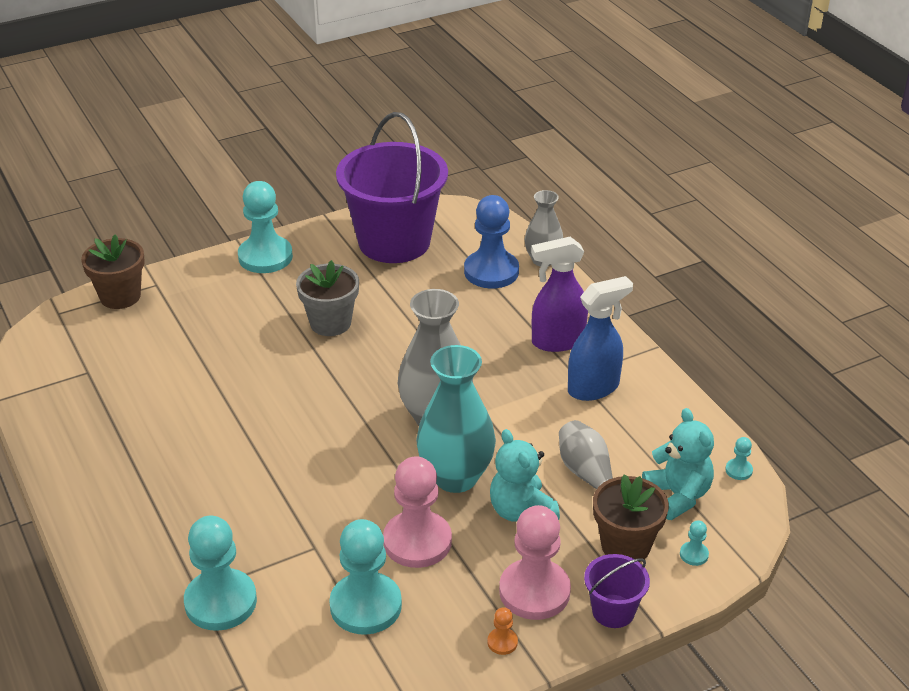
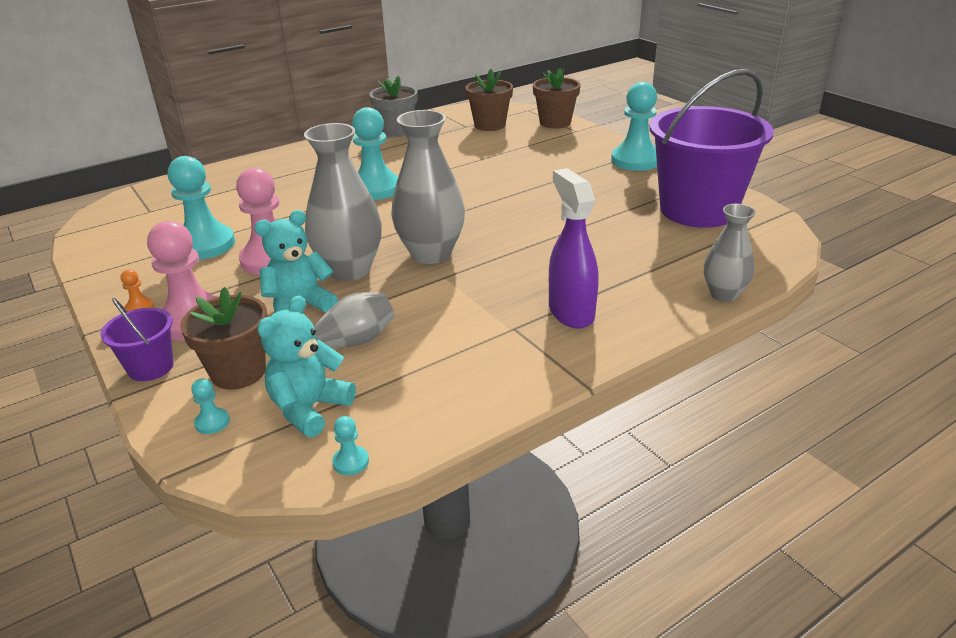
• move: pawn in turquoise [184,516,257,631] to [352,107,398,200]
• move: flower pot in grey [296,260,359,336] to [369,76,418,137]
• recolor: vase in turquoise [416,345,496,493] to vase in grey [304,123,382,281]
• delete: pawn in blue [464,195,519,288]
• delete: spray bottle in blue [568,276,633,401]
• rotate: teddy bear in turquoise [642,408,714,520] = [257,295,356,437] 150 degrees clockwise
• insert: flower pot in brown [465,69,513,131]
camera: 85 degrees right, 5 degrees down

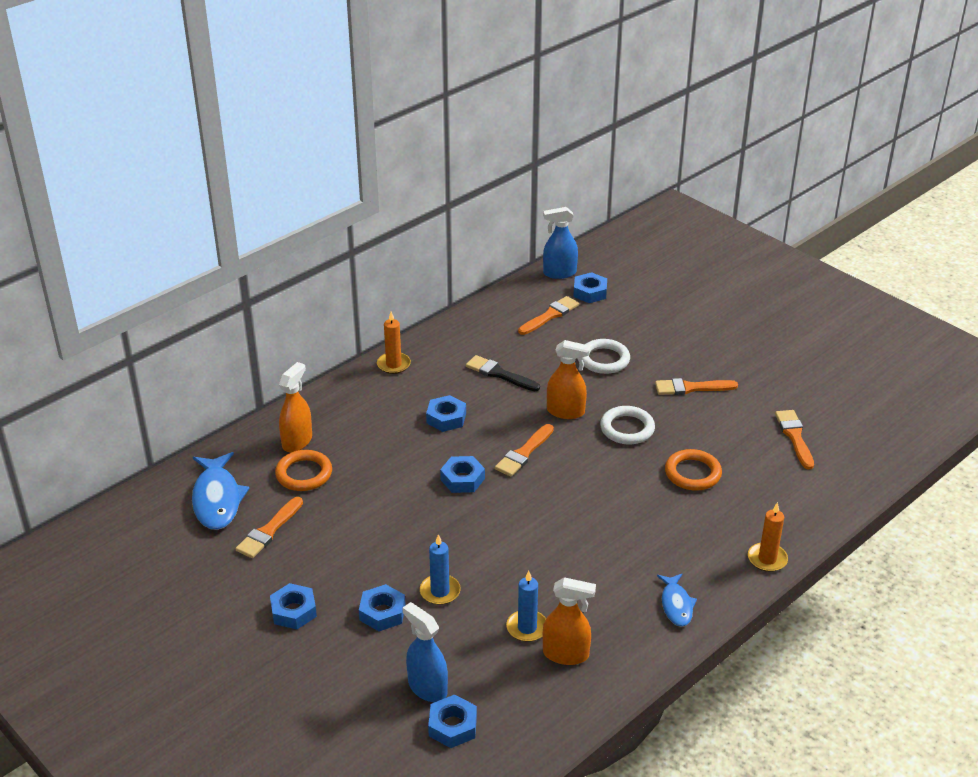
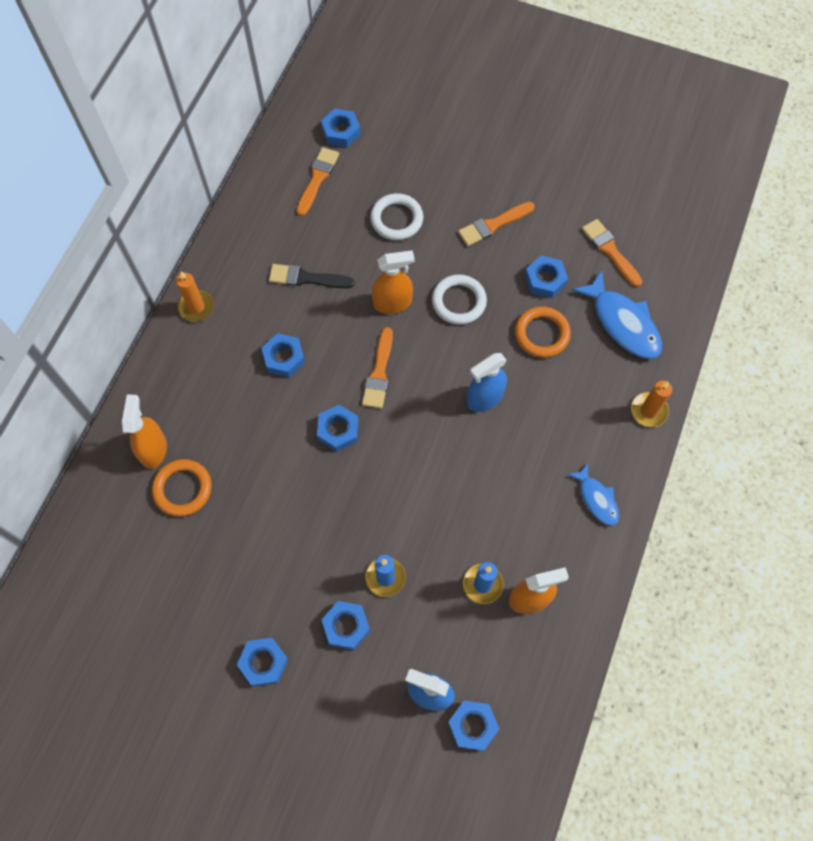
• move: fish in blue [192,452,250,530] to [571,270,662,359]
• delete: brush in orange [236,497,303,558]
• move: spray bottle in blue [543,207,578,279] to [467,353,507,412]
• insert: nut in blue [525,255,568,298]
camera: 25 degrees left, 30 degrees up

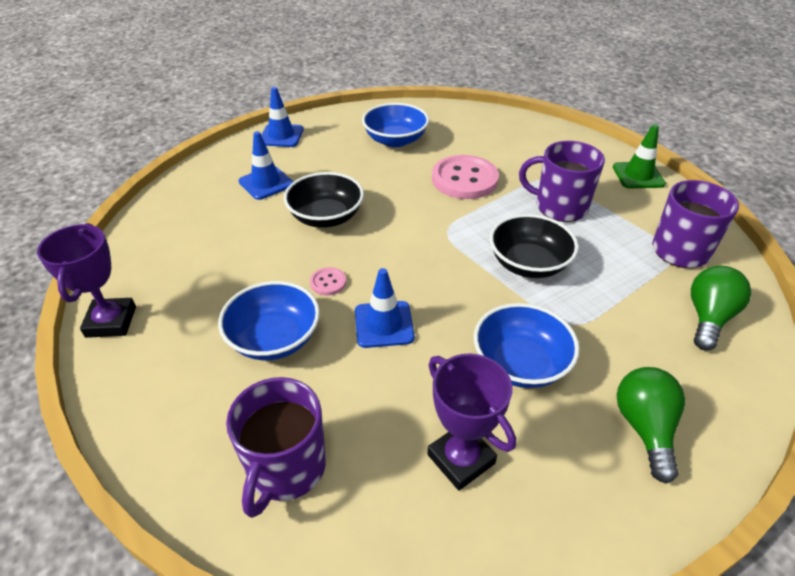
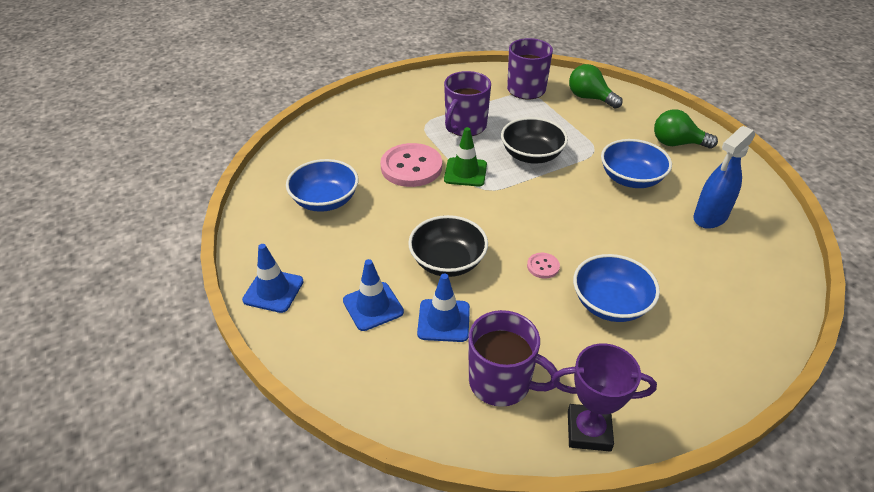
• move: mug in purple [226,377,326,518] to [468,310,560,407]
• move: traffic cone in blue [355,268,415,348] to [417,273,470,342]
• replace: trophy in purple [427,354,516,491] to spray bottle in blue [693,126,755,229]
• move: traffic cone in green [613,124,666,188] to [444,127,487,186]
camera: 80 degrees left, 0 degrees up

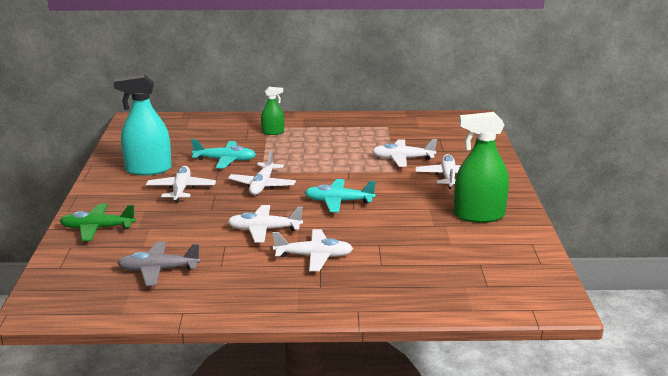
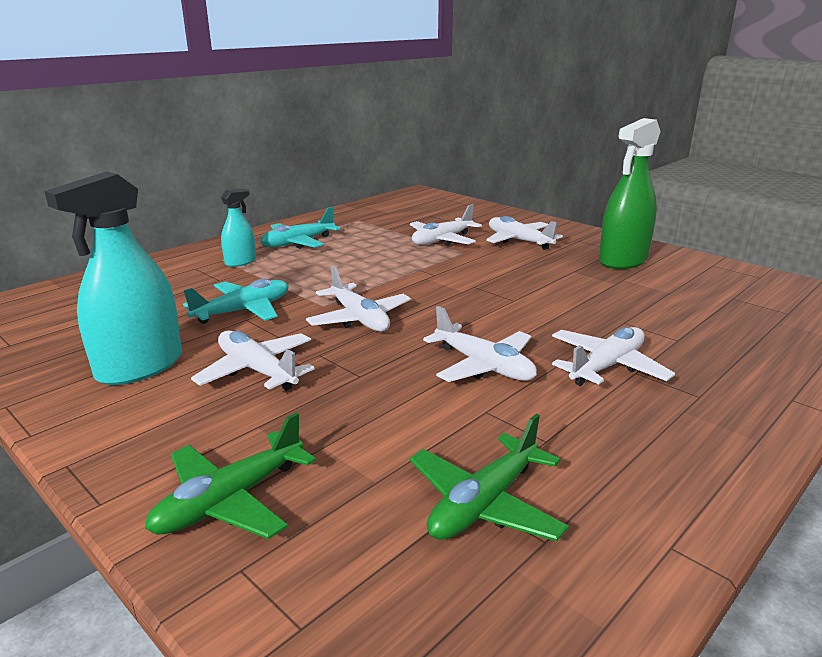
• recolor: plane in grey [118,242,201,286] to plane in green [410,414,569,541]
• rotate: plane in white [227,205,303,242] = [423,306,537,382] 90 degrees counterclockwise
• recolor: spray bottle in green [261,87,284,135] to spray bottle in turquoise [221,188,256,267]
• move: plane in turquoise [305,179,376,212] to [260,207,340,249]
camera: 45 degrees left, 0 degrees up

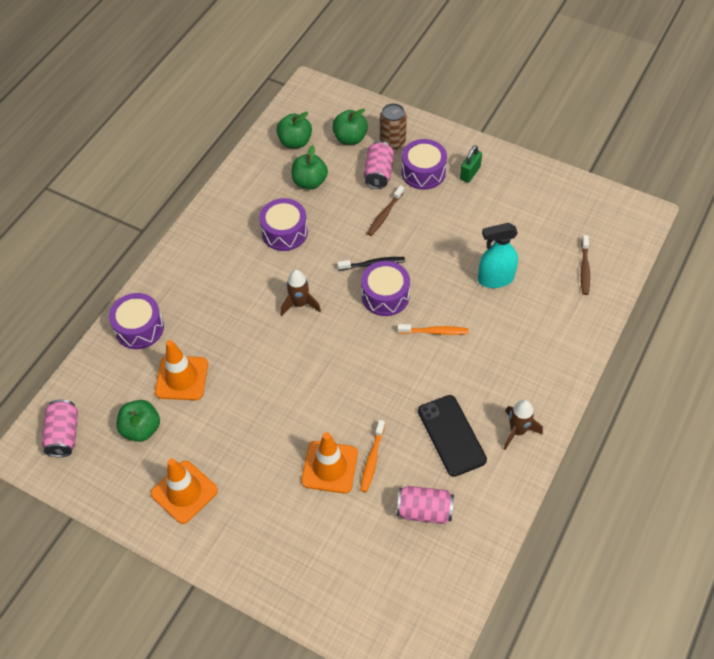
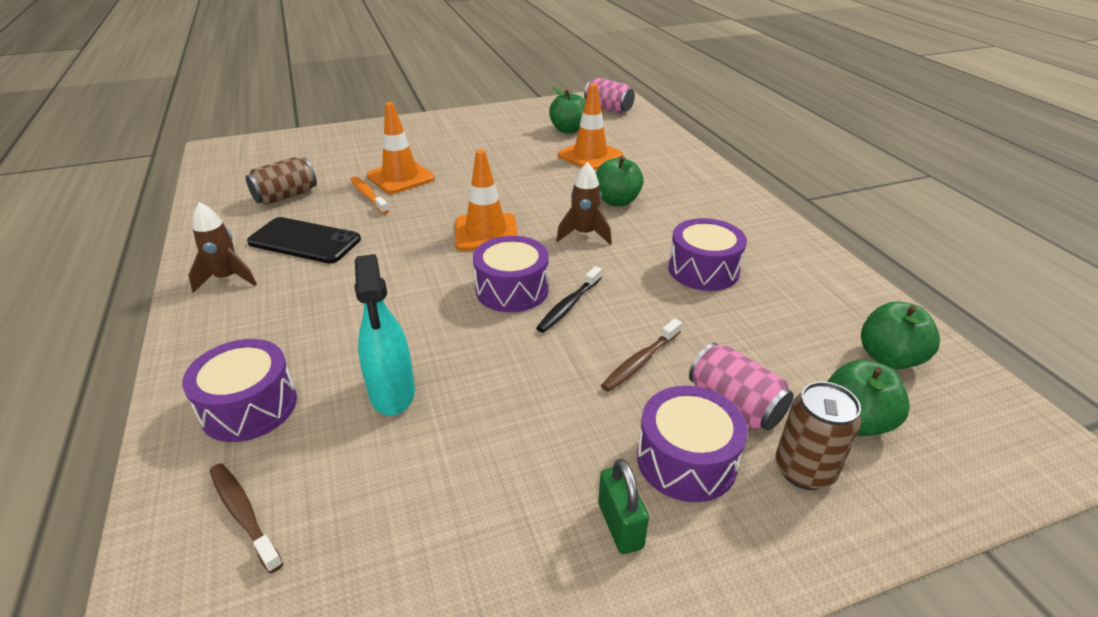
• move: drum in purple [109,293,164,349] to [182,339,297,442]
• move: traffic cone in orange [151,458,218,524] to [455,150,518,251]
• move: apple in green [292,145,328,189] to [596,156,644,206]
• rotate: toothbrush in brown [367,186,404,236] = [601,319,682,392] 120 degrees counterclockwise
• delete: toothbrush in orange [397,324,469,335]
• recolor: can in pink [397,486,454,524] to can in brown [246,157,317,205]
• rotate: spray bottle in turquoise [478,223,518,288] = [354,254,415,416] 135 degrees clockwise
camera: 130 degrees right, 20 degrees down

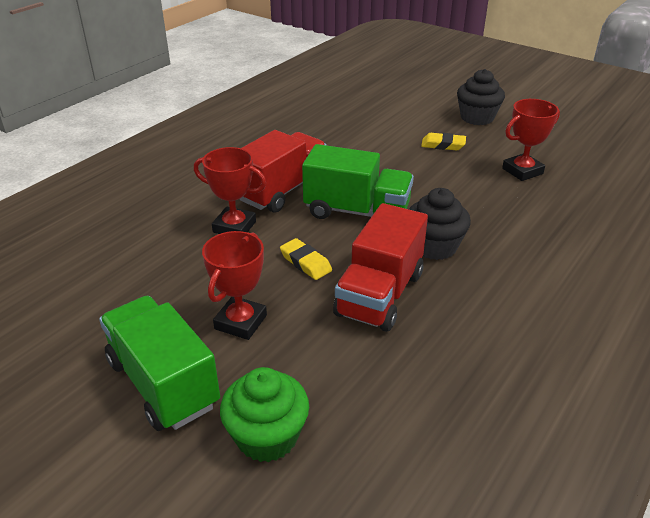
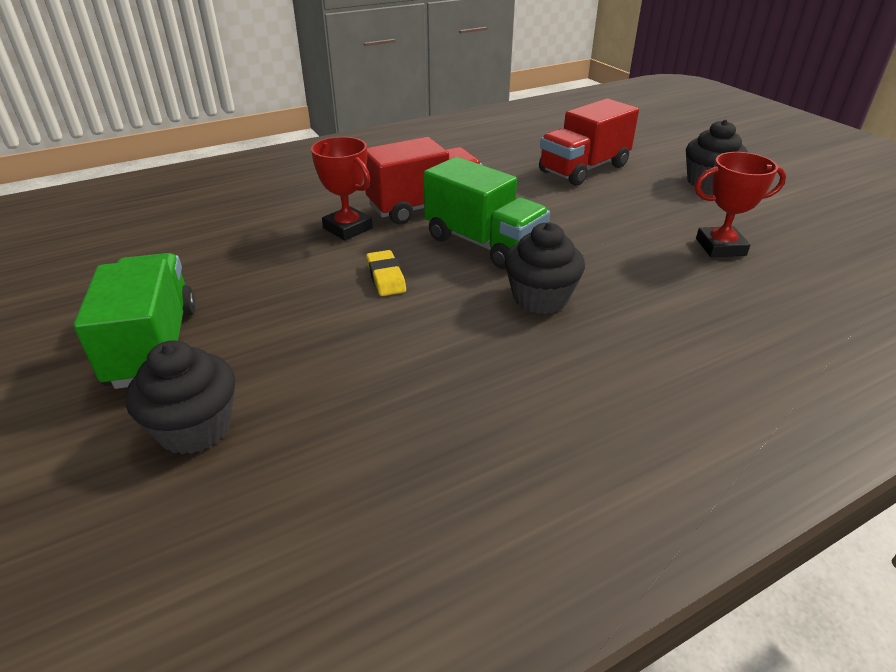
• delete: trophy in red [202,231,267,340]
• recolor: cupcake in green [220,367,309,462] to cupcake in black [125,340,235,454]
• move: truck in red [333,203,428,332] to [539,98,639,186]
• delete: eraser in yellow [421,133,466,150]
camera: 25 degrees right, 0 degrees up

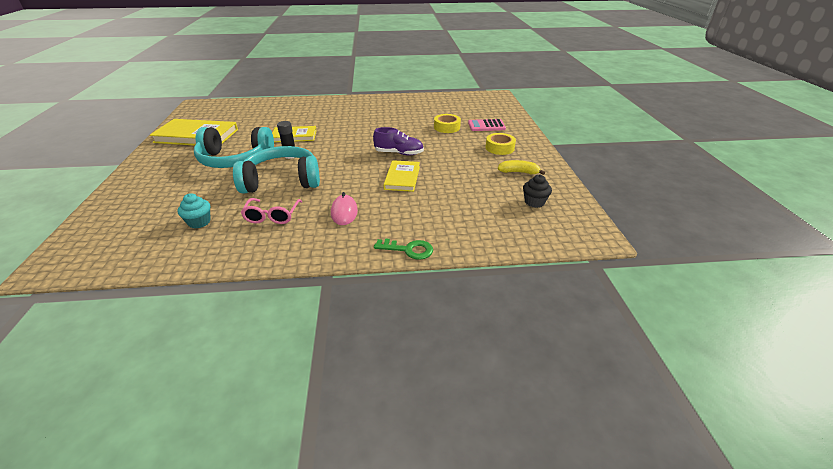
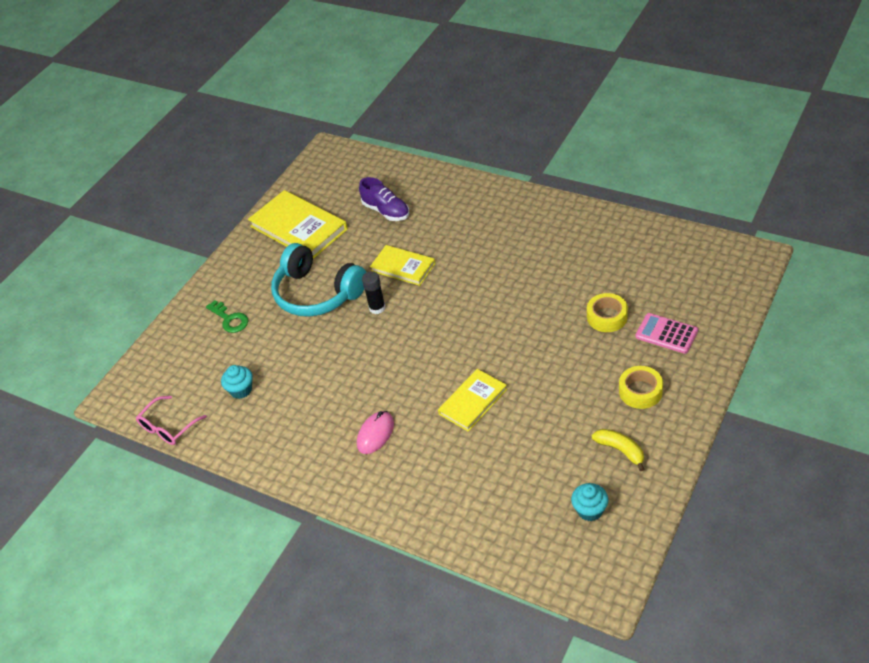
• delete: headphones in turquoise [233,146,320,194]
• move: glasses in pink [241,198,302,224] to [136,396,207,445]
• move: shoe in purple [373,127,424,155] to [359,177,409,221]
• move: key in green [374,238,433,260] to [206,300,248,333]
• recolor: cupcake in black [523,175,552,208] to cupcake in turquoise [571,483,608,521]
camera: 40 degrees right, 10 degrees up

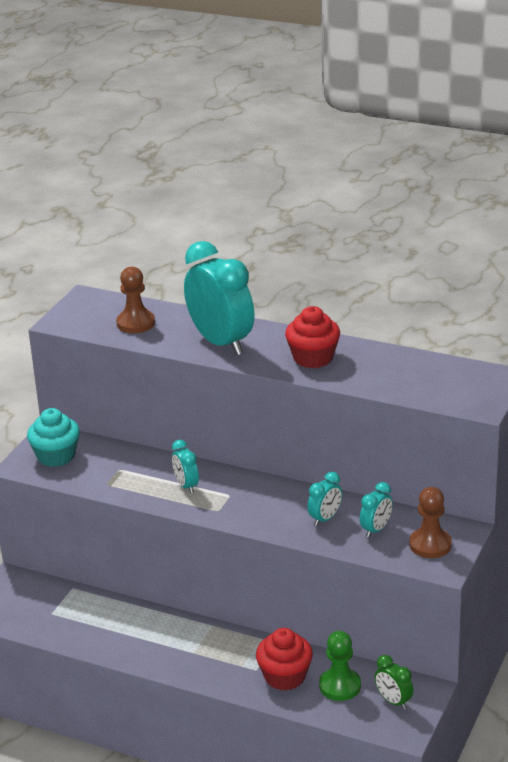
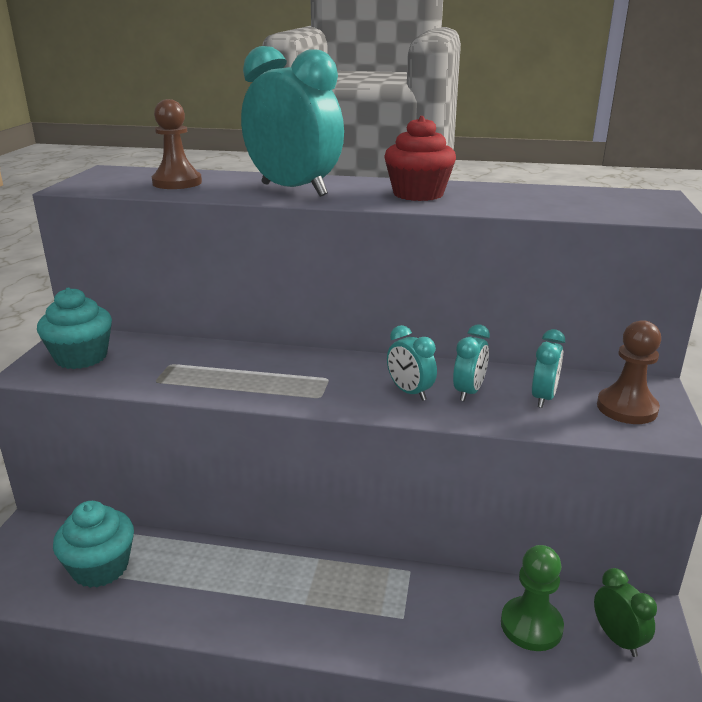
• move: clock in turquoise [172,440,199,493] to [387,325,437,401]
• delete: cupcake in red [256,628,313,691]
• rotate: clock in green [375,655,413,710] = [594,568,657,657] 150 degrees counterclockwise
• insert: cupcake in turquoise [53,501,134,588]
camera: 15 degrees left, 5 degrees down

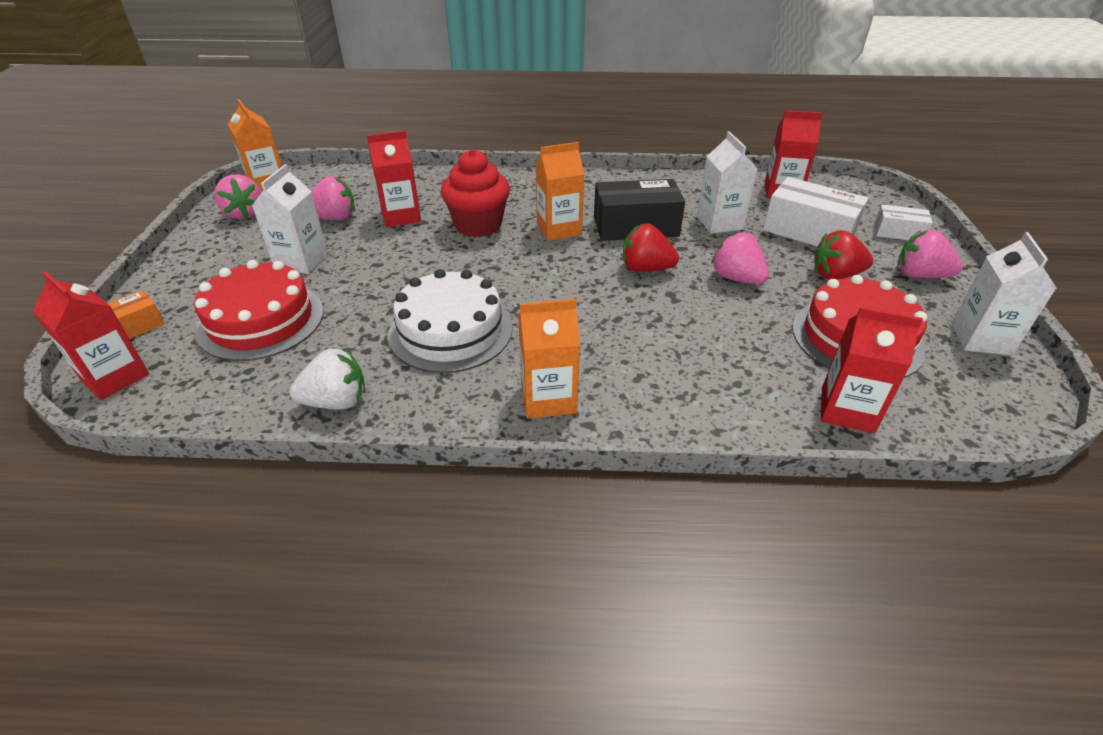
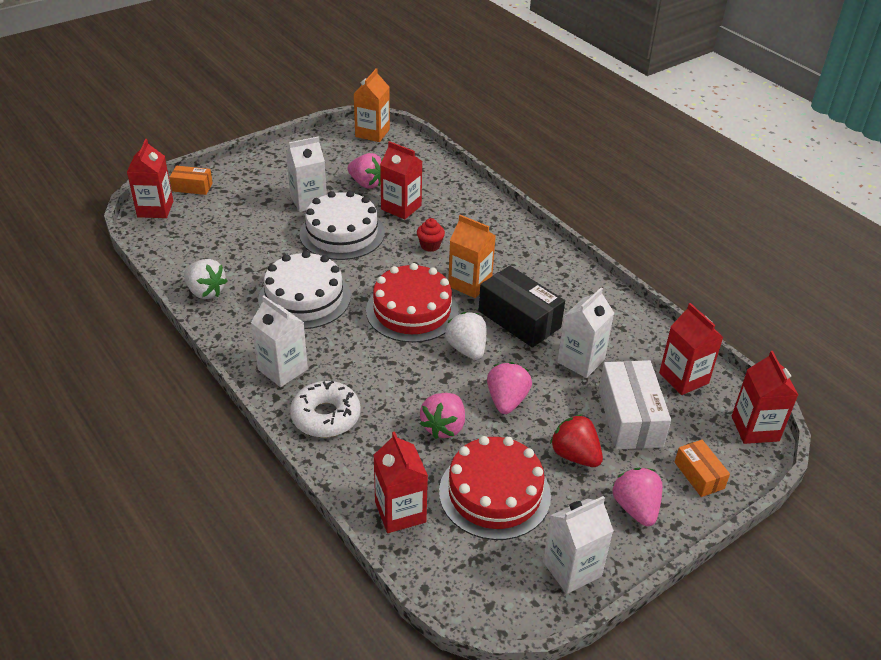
• move: cake in red [194,260,324,361] to [366,263,459,343]
• move: strawberry in pink [214,174,262,219] to [420,393,465,439]
• resize: cupcake in red [441,149,510,237] = [417,218,445,252] x0.49
• recolor: carton in orange [518,299,580,419] to carton in white [251,296,308,387]
• recolor: strawberry in red [623,223,679,272] to strawberry in white [445,312,486,360]
• recolor: box in white [874,204,933,240] to box in orange [675,440,730,497]
• insert: donut in white [290,381,361,438]
• insert: cake in white [300,191,385,260]
• insert: carton in red [732,351,798,444]
camera: 50 degrees right, 0 degrees up

